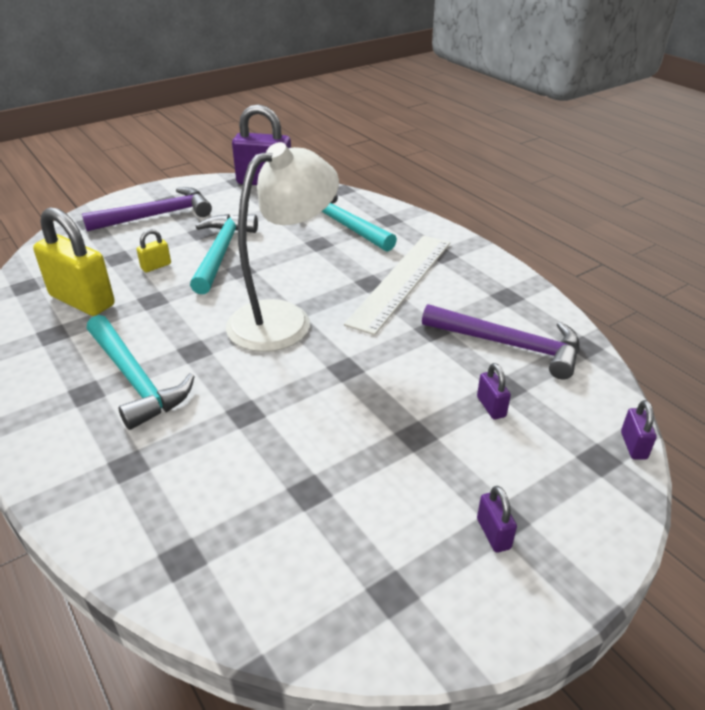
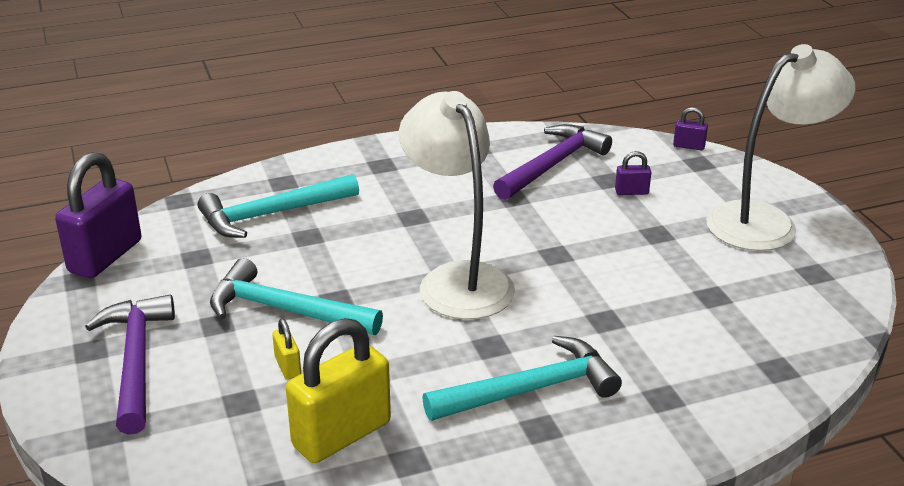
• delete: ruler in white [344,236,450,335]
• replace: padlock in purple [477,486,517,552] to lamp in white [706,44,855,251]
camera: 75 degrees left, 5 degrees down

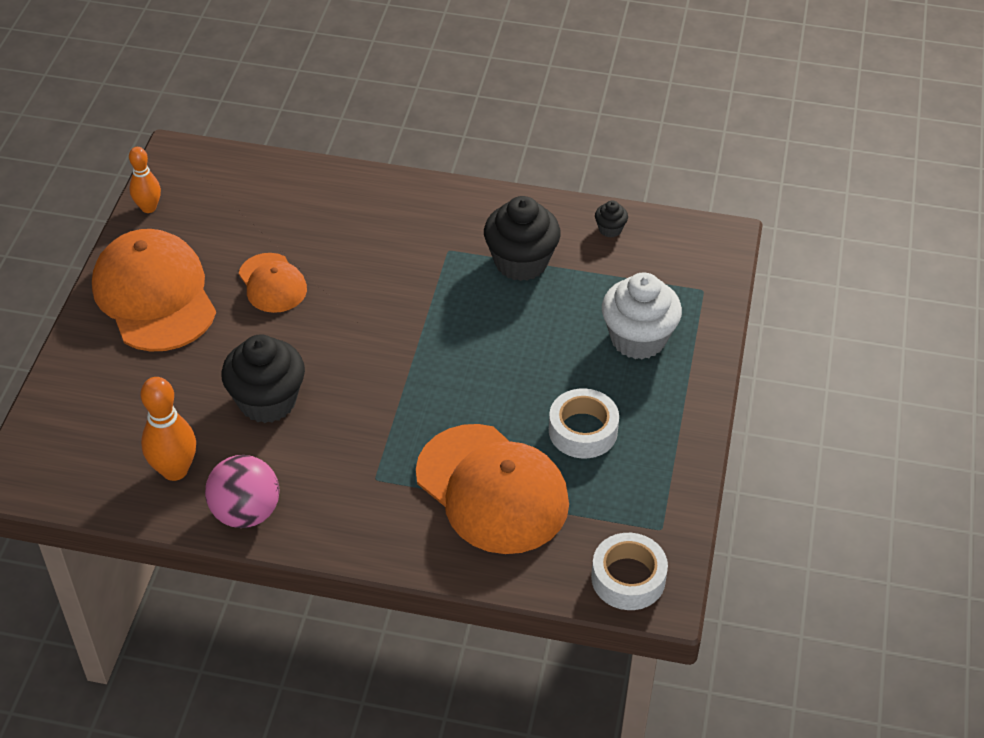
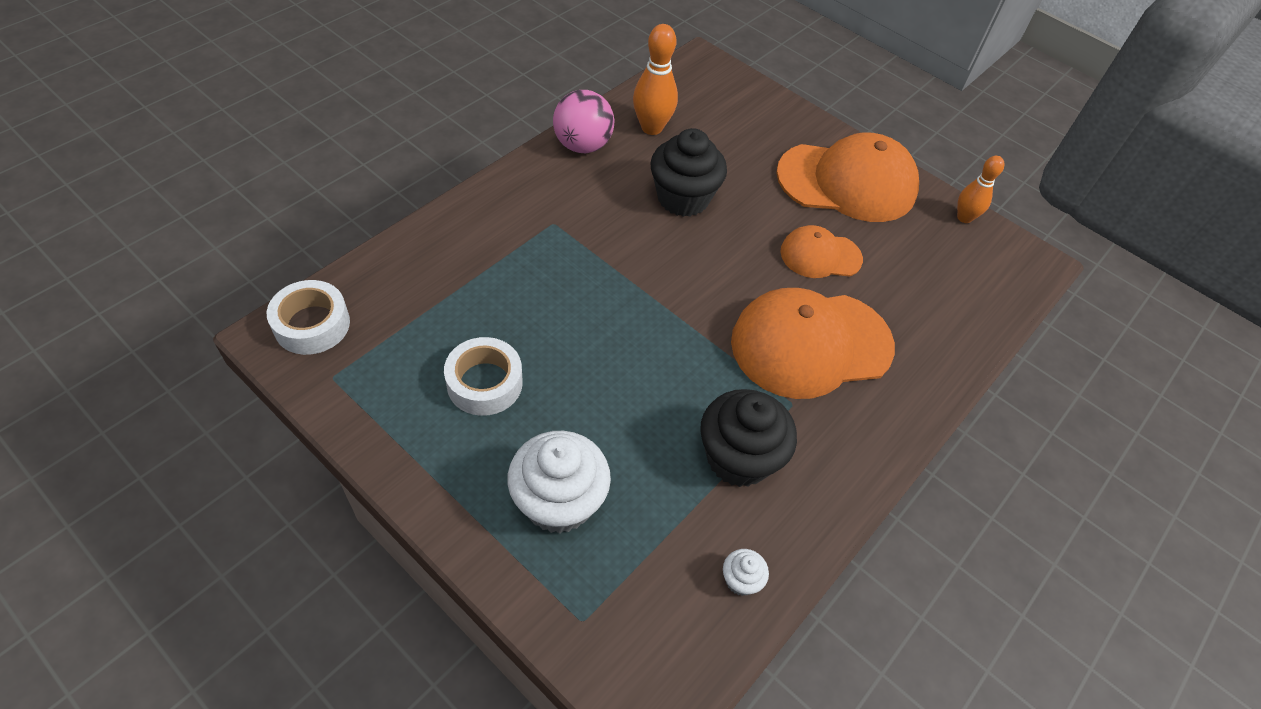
• move: cap in orange [416,424,569,554] to [731,288,895,399]
• recolor: cupcake in black [595,200,628,237] to cupcake in white [723,549,769,596]
camera: 115 degrees right, 5 degrees up

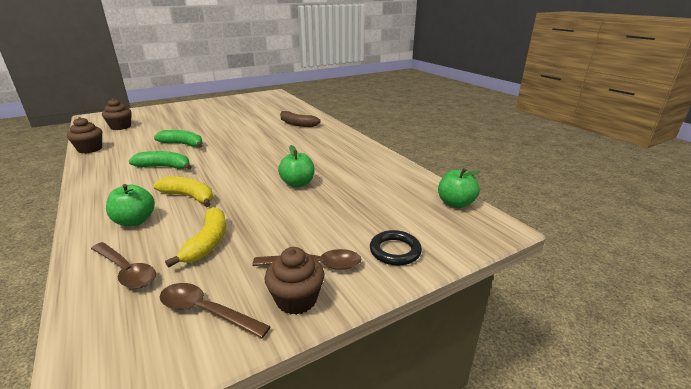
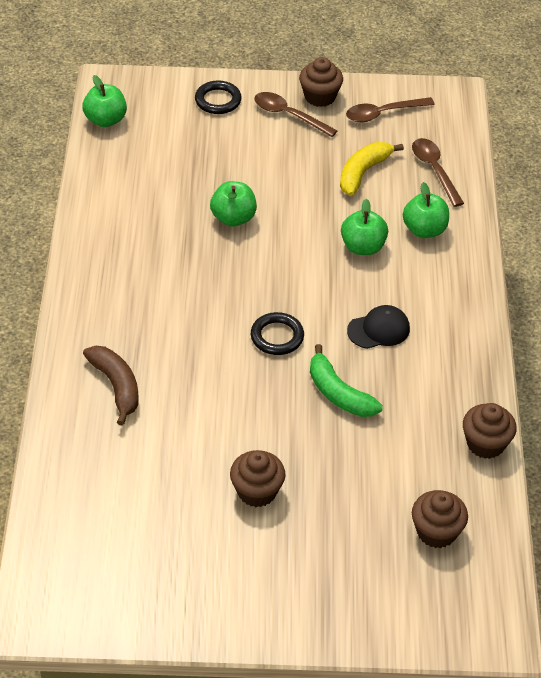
• replace: banana in green [129,151,192,170] to cap in black [347,305,410,349]
• replace: banana in yellow [153,176,213,207] to apple in green [341,199,388,255]
• rotate: spoon in brown [160,283,271,339] = [346,97,435,122] 105 degrees clockwise
• insert: cupcake in brown [230,450,285,507]
• insert: ring in black [251,312,304,355]
camera: 150 degrees left, 20 degrees up

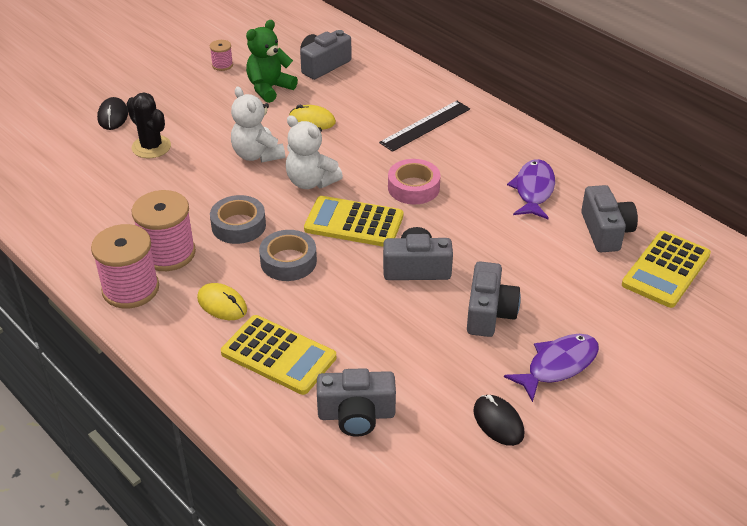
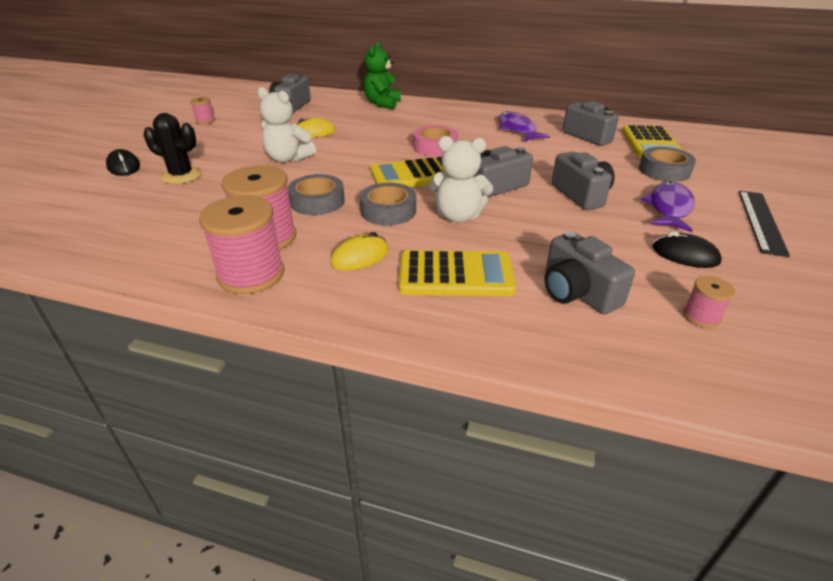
• rotate: mouse in yellow [197,283,247,320] = [331,232,388,271] 45 degrees counterclockwise
• move: teddy bear in green [246,20,298,103] to [364,42,401,109]
• move: teddy bear in white [286,115,343,189] to [429,136,493,223]
• rotate: camera in grey [317,368,396,437] = [544,231,635,314] 90 degrees clockwise
• move: ruler in black [379,101,470,152] to [739,191,790,257]
• insert: tape in grey [639,147,696,182]
• insert: spool in pink [683,276,735,328]
camera: 30 degrees left, 5 degrees down

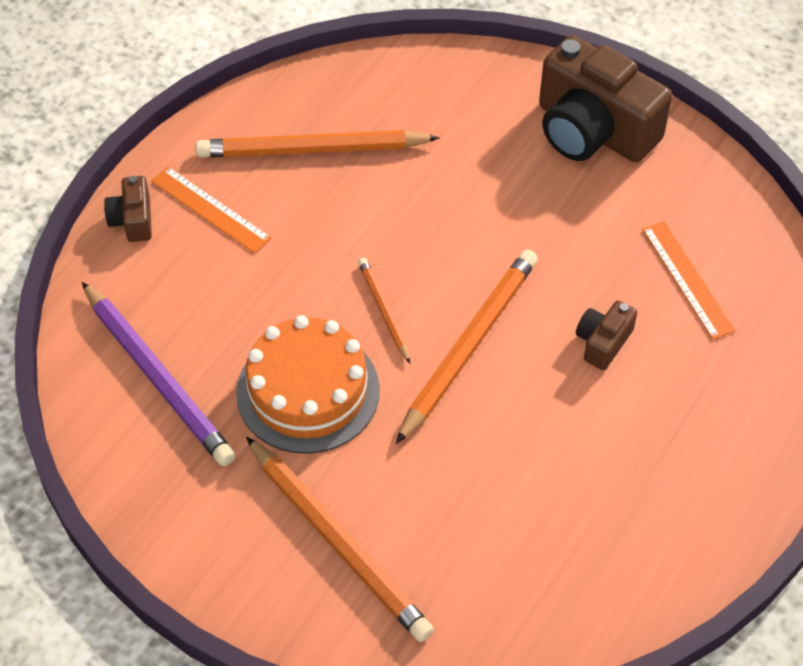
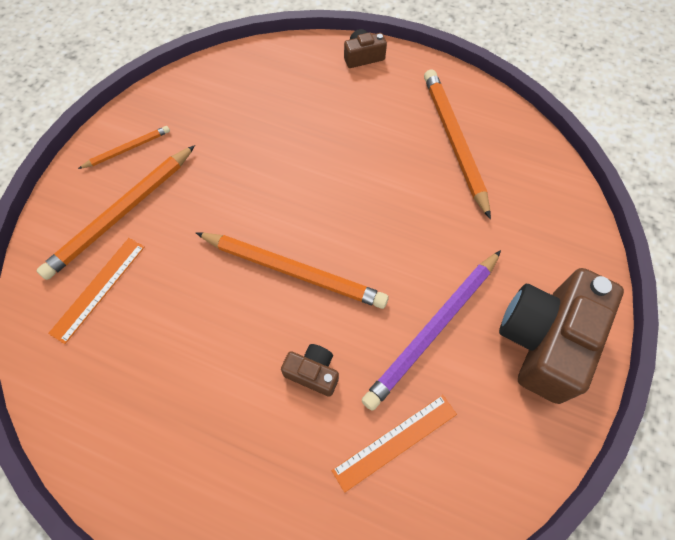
• move: pencil in purple [82,282,236,466] to [361,250,501,411]
• move: ruler in orange [151,167,272,254] to [48,238,145,344]
• delete: cake in orange [236,315,380,454]
• move: pencil in orange [358,258,410,363] to [78,126,170,169]
camera: 80 degrees right, 10 degrees up

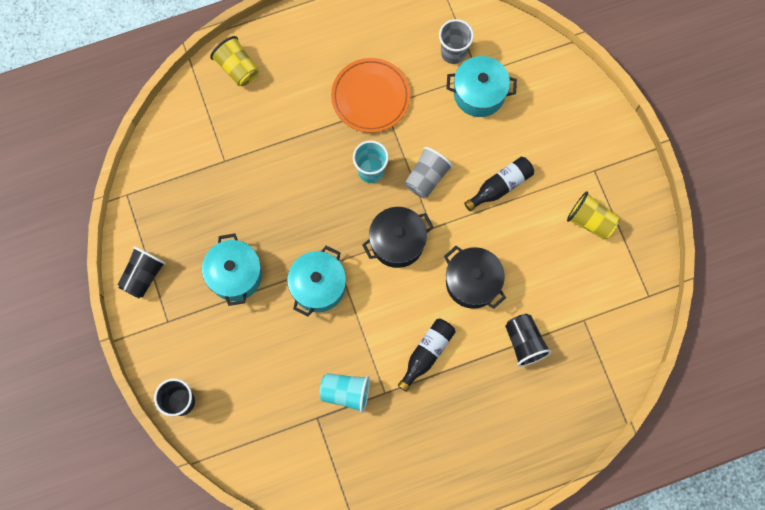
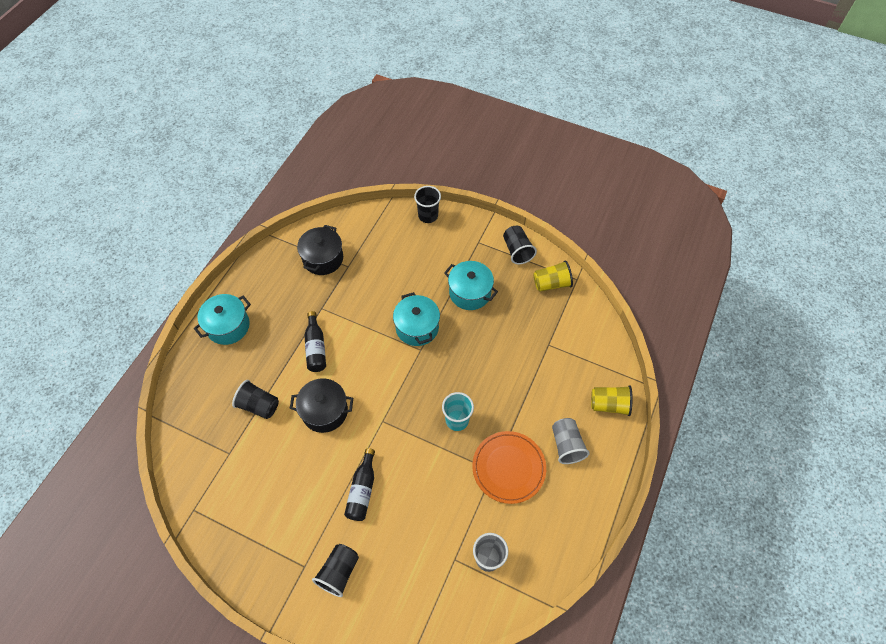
• delete: cup in turquoise [319,373,370,413]
• move: pot in black [362,207,433,268] to [297,225,343,275]
• move: cup in grey [405,147,453,198] to [552,418,590,464]
• move: pot in turquoise [446,56,517,117] to [194,294,251,345]
• move: cup in yellow [567,191,620,240] to [534,260,573,292]
• insert: cup in black [312,544,359,597]
camera: 135 degrees right, 15 degrees down

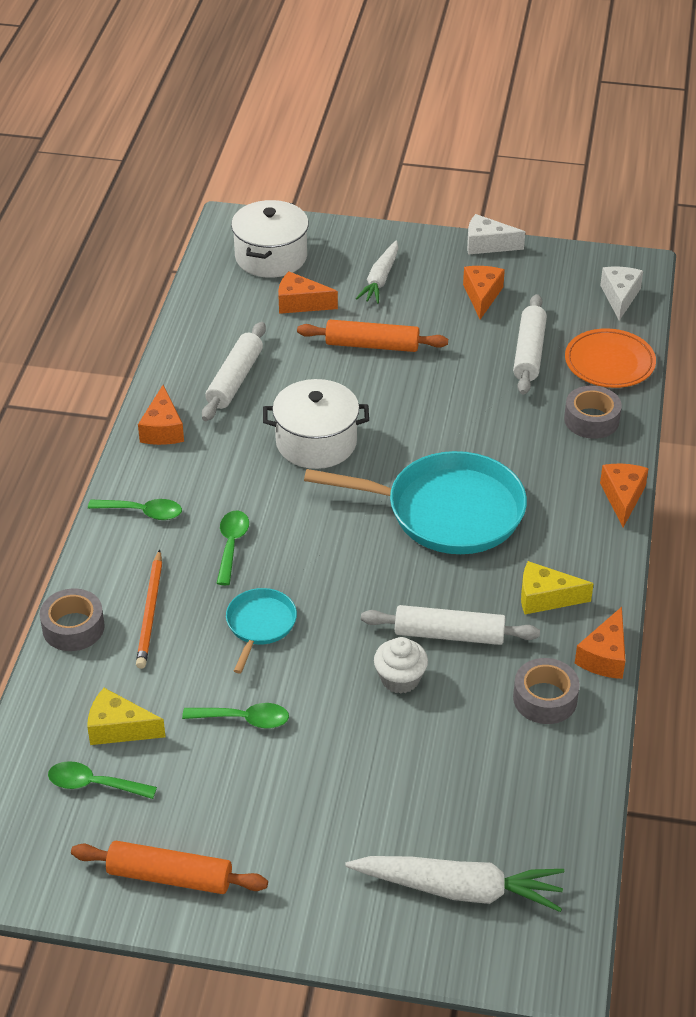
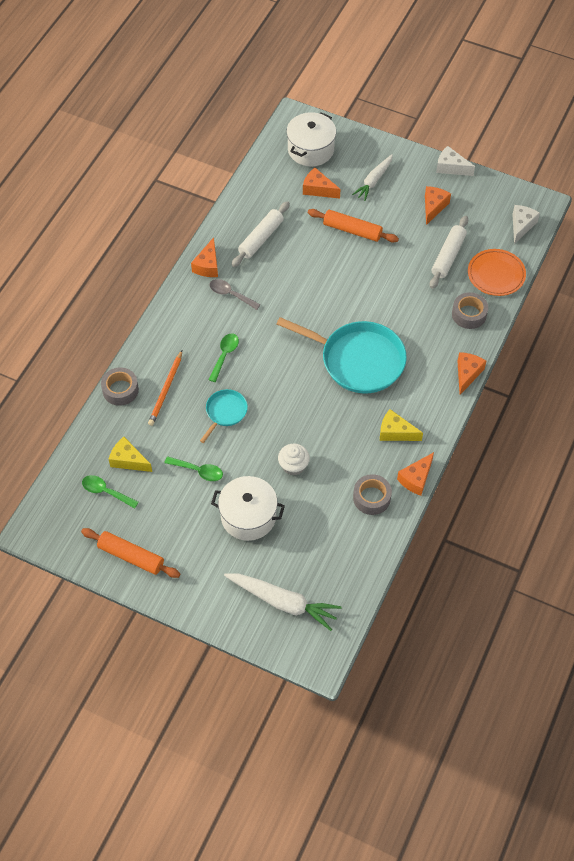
• delete: spoon in green [88,499,182,520]
• move: pot in white [263,379,369,469] to [211,476,285,541]
• delete: rolling pin in white [361,605,540,645]
• insert: spoon in grey [209,279,261,310]
camera: 15 degrees right, 15 degrees up

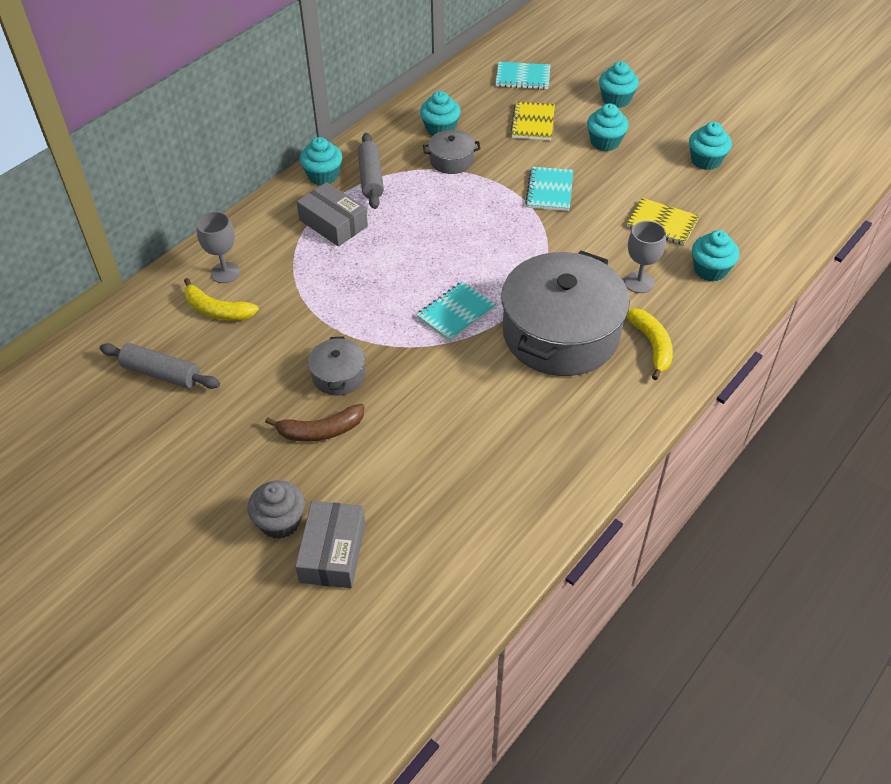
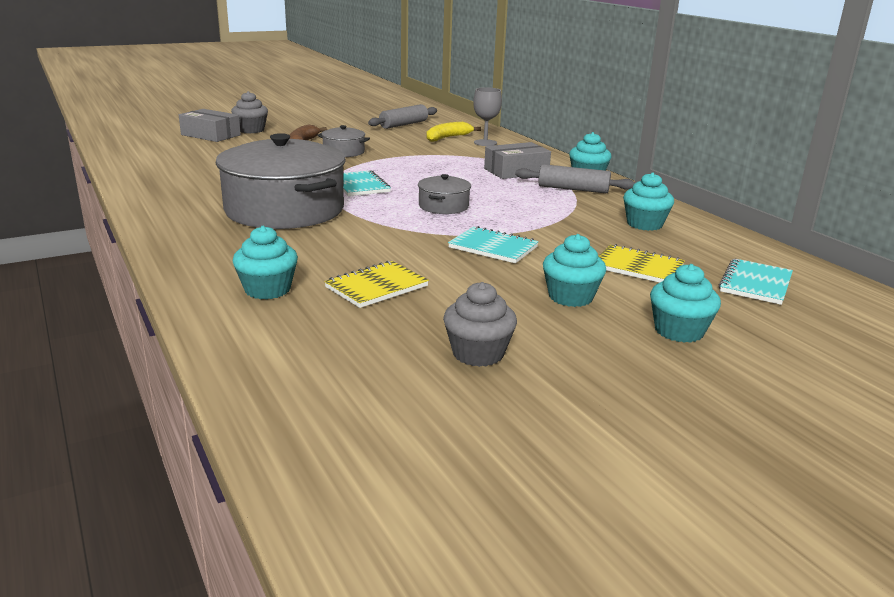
• move: pot in grey [423,130,480,174] to [418,174,471,214]
• delete: goblet in grey [624,221,666,293]
• delete: banana in yellow [626,308,673,380]
• recolor: cupcake in turquoise [689,122,732,170] to cupcake in grey [443,282,517,367]
camera: 110 degrees right, 25 degrees down

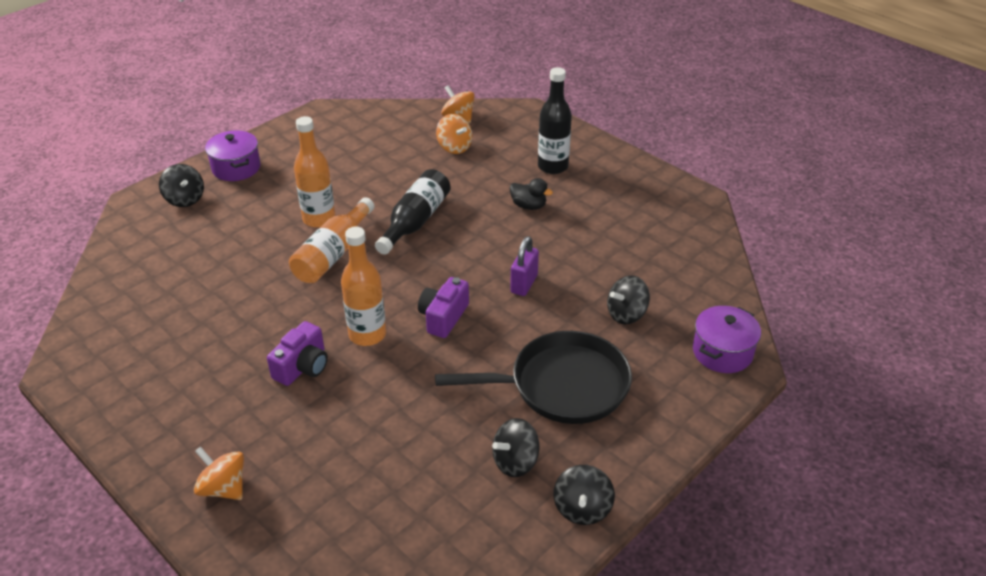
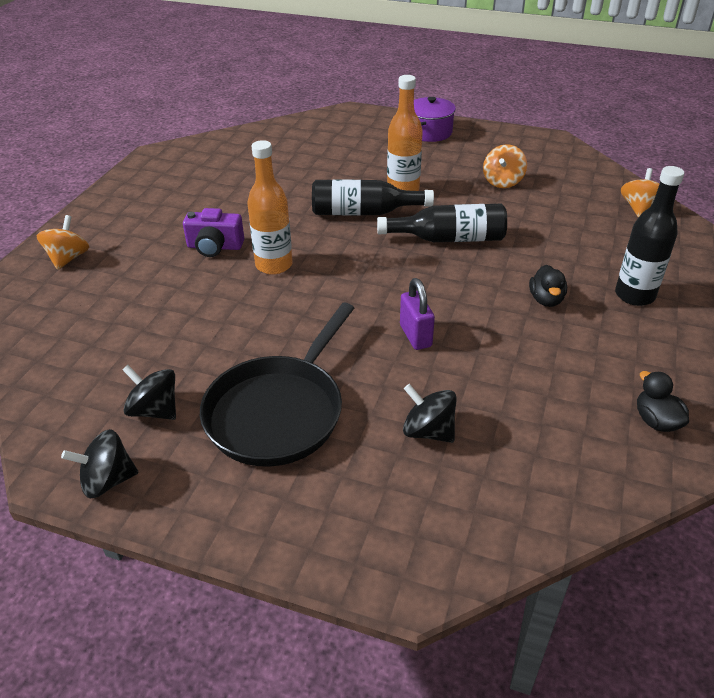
• delete: spinning top in black [159,164,204,207]
• recolor: bottle in orange [289,197,374,283] to bottle in black [312,179,434,216]
• delete: camera in purple [418,277,469,338]
• rotate: pan in black [435,331,632,424] = [200,303,354,467] 60 degrees clockwise
• move: spinning top in orange [436,114,472,154] to [483,144,527,188]
• rotate: padlock in purple [510,236,539,296] = [400,278,435,350] 75 degrees clockwise
• delete: pot in purple [693,306,761,373]
• insert: duck in black [637,371,689,432]
camera: 65 degrees right, 0 degrees up

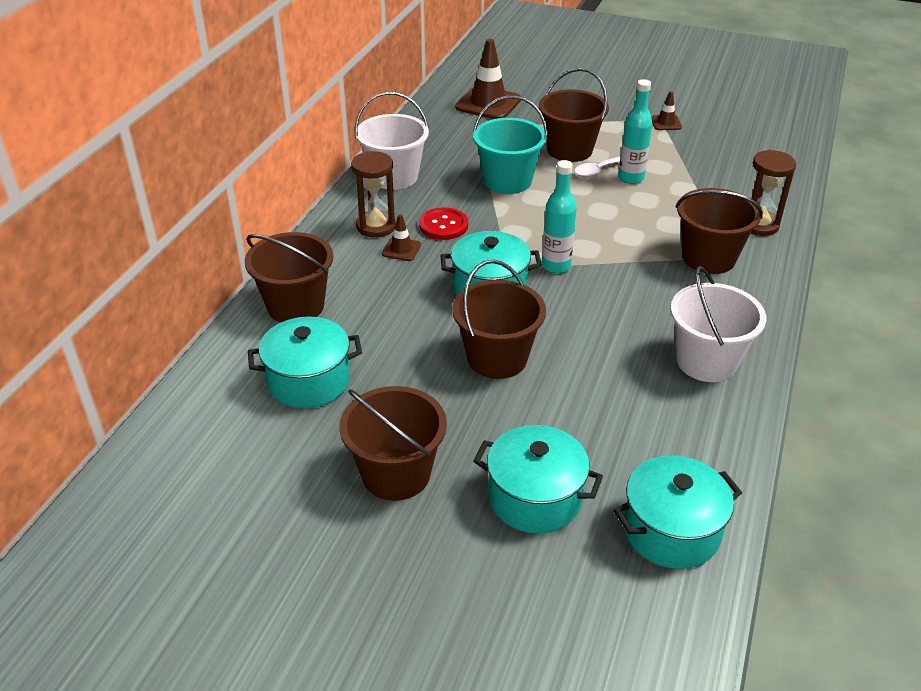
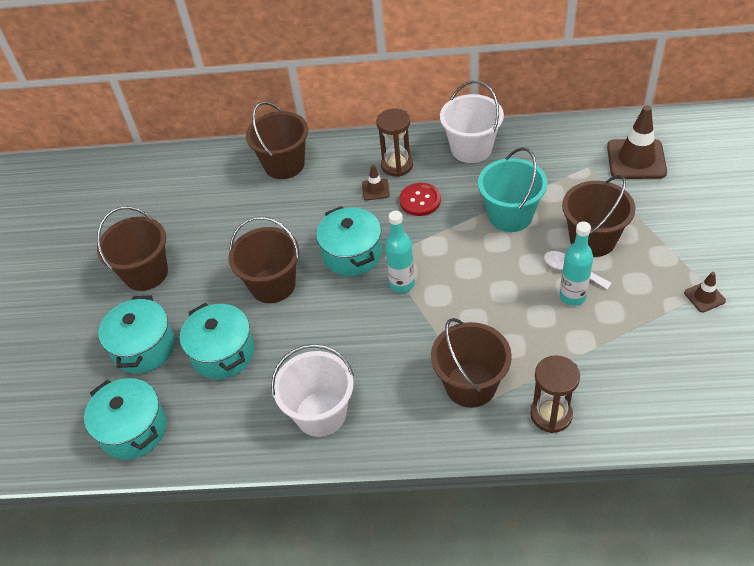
• move: pot in turquoise [248,317,362,408] to [180,303,254,379]
camera: 75 degrees right, 10 degrees up

